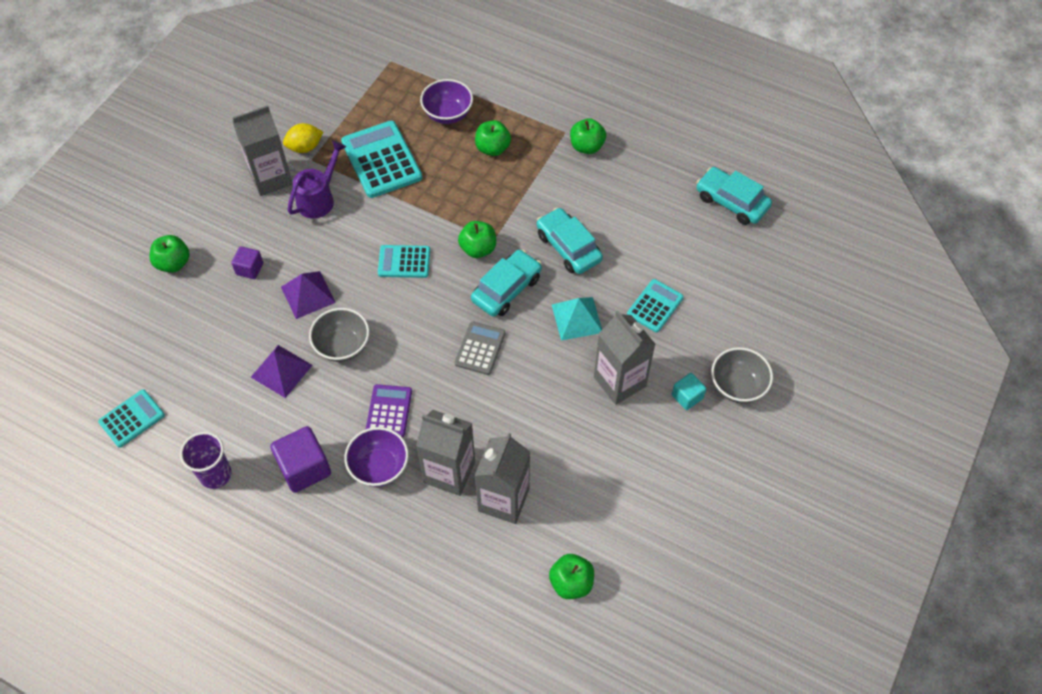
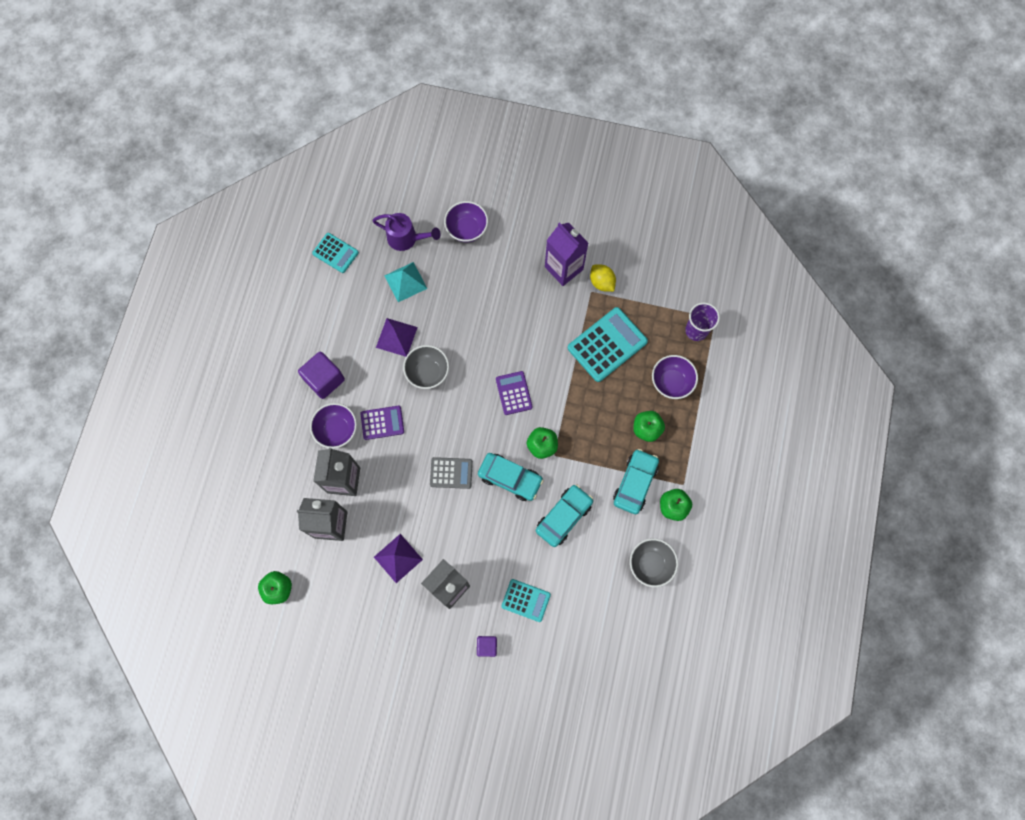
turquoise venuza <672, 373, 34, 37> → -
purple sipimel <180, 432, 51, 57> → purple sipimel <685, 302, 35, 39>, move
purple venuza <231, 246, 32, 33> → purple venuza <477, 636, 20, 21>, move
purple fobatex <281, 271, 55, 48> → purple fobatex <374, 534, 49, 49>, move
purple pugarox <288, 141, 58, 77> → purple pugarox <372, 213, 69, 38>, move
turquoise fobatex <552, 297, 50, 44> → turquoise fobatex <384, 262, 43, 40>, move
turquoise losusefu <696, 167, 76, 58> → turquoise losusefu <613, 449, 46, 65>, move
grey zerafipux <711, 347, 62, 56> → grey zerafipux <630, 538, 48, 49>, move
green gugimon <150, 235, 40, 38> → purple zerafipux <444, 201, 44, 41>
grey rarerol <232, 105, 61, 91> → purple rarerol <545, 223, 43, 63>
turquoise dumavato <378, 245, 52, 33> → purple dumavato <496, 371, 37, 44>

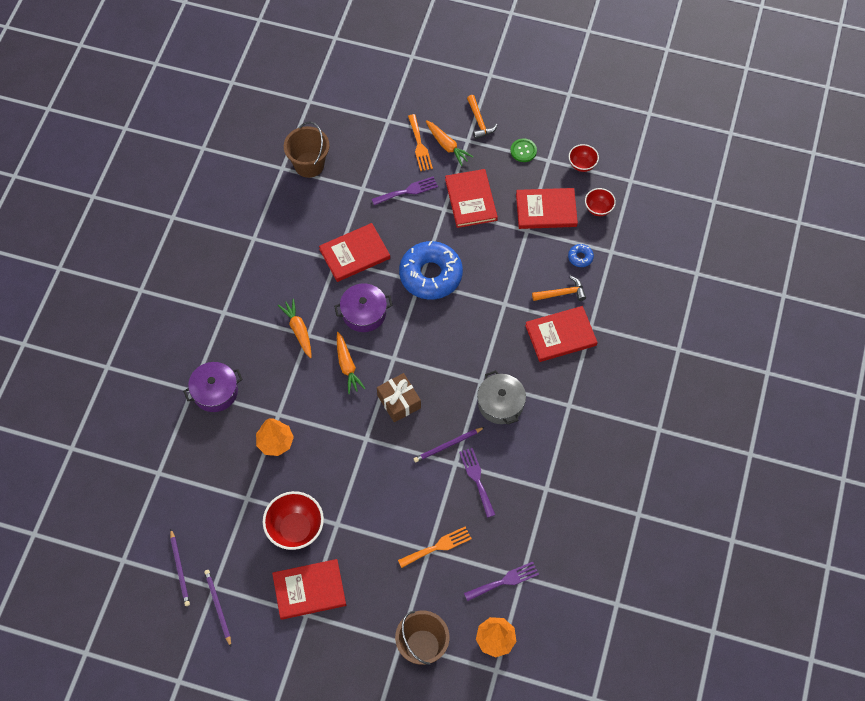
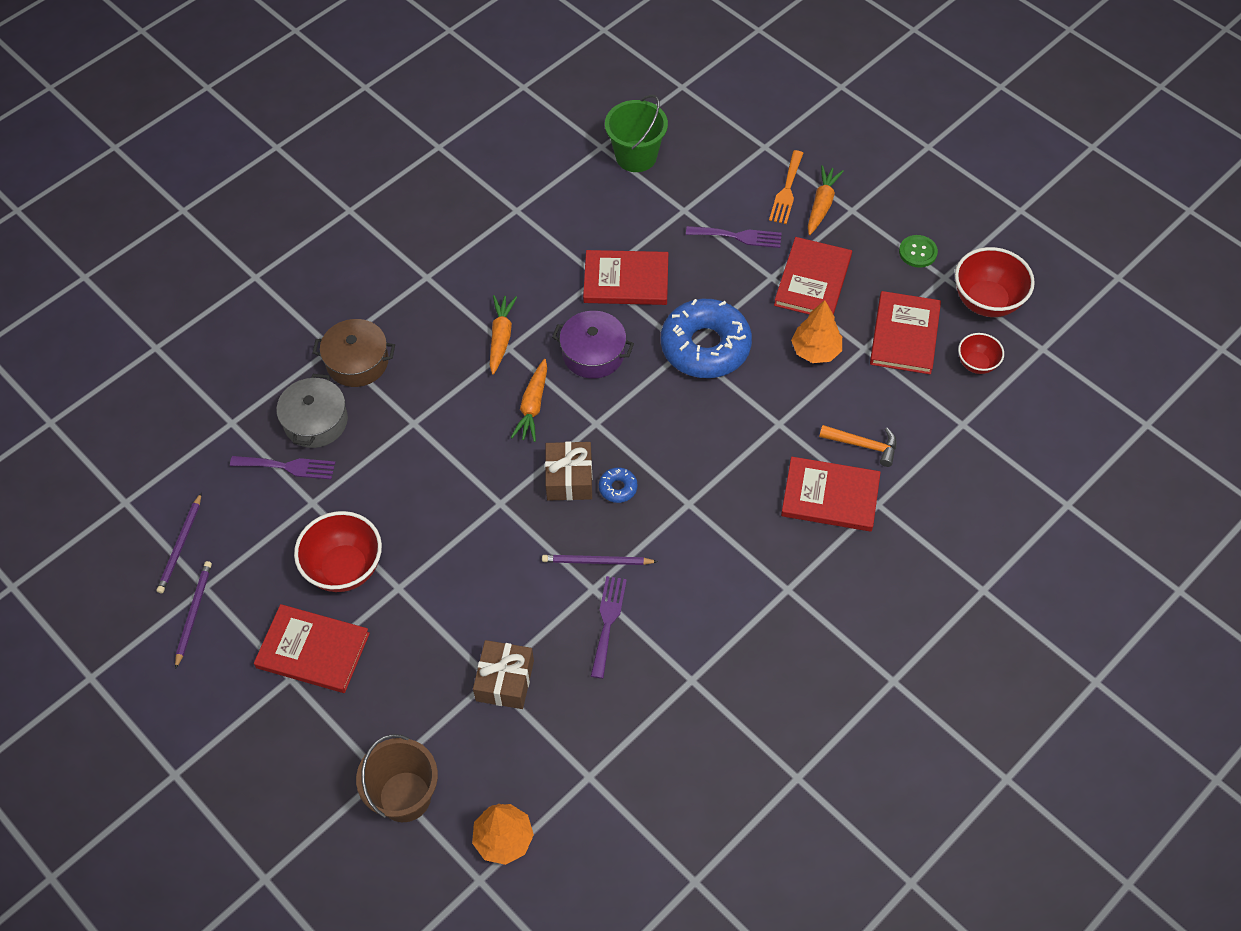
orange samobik <467, 95, 30, 44> → -
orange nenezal <256, 418, 38, 38> → orange nenezal <791, 300, 51, 63>, move
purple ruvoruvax <464, 562, 75, 39> → purple ruvoruvax <230, 456, 106, 24>, move
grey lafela <477, 370, 49, 55> → grey lafela <276, 374, 72, 74>, move
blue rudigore <568, 244, 26, 23> → blue rudigore <599, 467, 39, 36>, move
orange ruvoruvax <398, 527, 74, 41> → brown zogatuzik <473, 640, 61, 69>
purple lafela <183, 362, 60, 50> → brown lafela <313, 319, 82, 68>
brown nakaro <284, 122, 46, 56> → green nakaro <605, 95, 63, 77>
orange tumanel <426, 120, 48, 46> → orange tumanel <808, 165, 36, 70>, 150 degrees counterclockwise
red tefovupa <516, 188, 62, 41> → red tefovupa <870, 291, 71, 84>, 75 degrees clockwise
red zerafipux <569, 144, 30, 28> → red zerafipux <955, 247, 80, 70>, x1.76

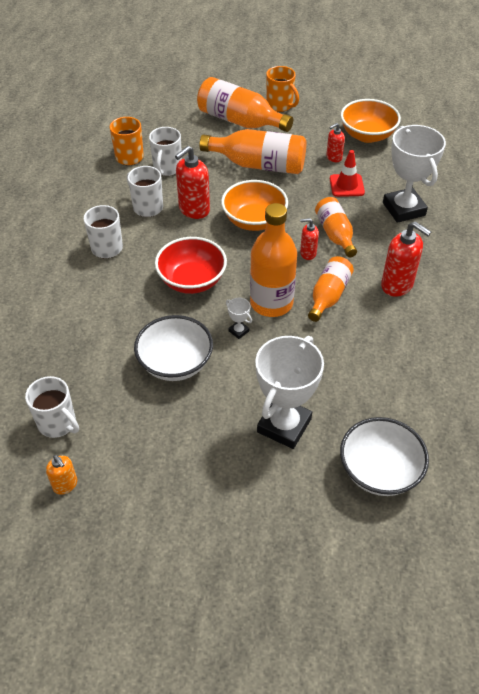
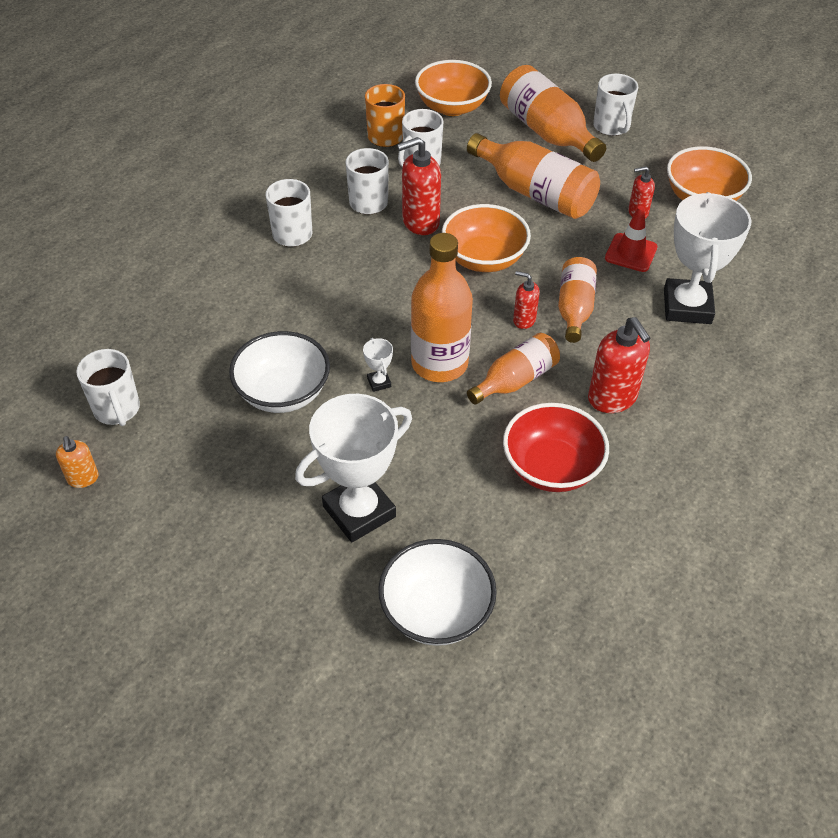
- → orange zerafipux <415, 60, 77, 56>
red zerafipux <155, 237, 72, 57> → red zerafipux <503, 403, 106, 89>, move
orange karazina <266, 66, 33, 46> → white karazina <593, 74, 45, 62>

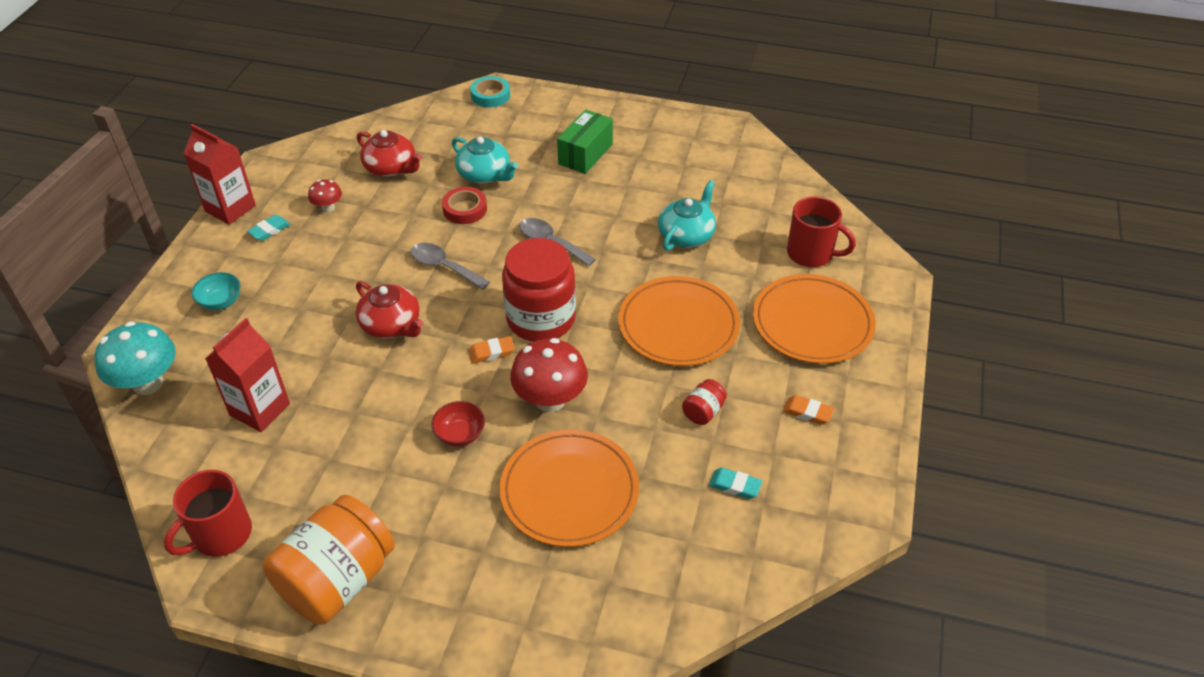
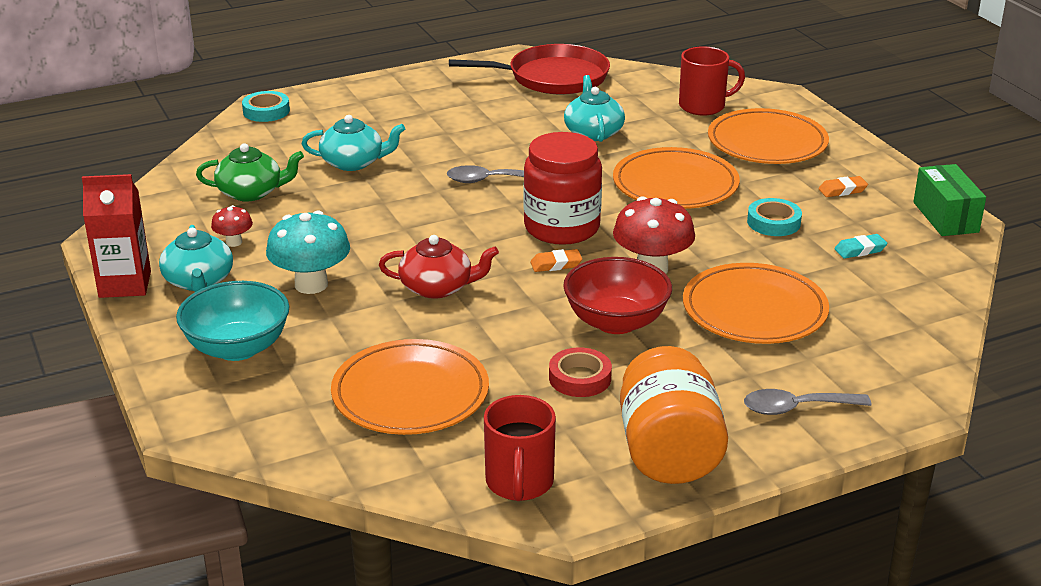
- → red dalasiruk <449, 44, 161, 50>
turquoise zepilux <94, 321, 82, 74> → turquoise zepilux <266, 211, 84, 83>, move
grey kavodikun <411, 243, 79, 47> → grey kavodikun <744, 389, 127, 26>, move
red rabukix <442, 187, 45, 37> → red rabukix <549, 347, 63, 50>, move
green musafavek <557, 109, 56, 65> → green musafavek <913, 164, 73, 72>, move
red rarerol <205, 318, 85, 114> → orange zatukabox <331, 339, 158, 96>
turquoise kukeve <247, 215, 44, 26> → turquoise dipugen <159, 225, 74, 67>
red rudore <682, 379, 45, 46> → turquoise rabukix <747, 198, 55, 38>
red dipugen <357, 130, 65, 47> → green dipugen <196, 143, 108, 58>
orange kukeve <468, 336, 47, 28> → orange kukeve <530, 249, 52, 23>, 45 degrees clockwise
turquoise zerafipux <191, 272, 49, 38> → turquoise zerafipux <176, 281, 113, 80>, x1.85
red zerafipux <432, 401, 53, 46> → red zerafipux <563, 257, 109, 77>, x1.85

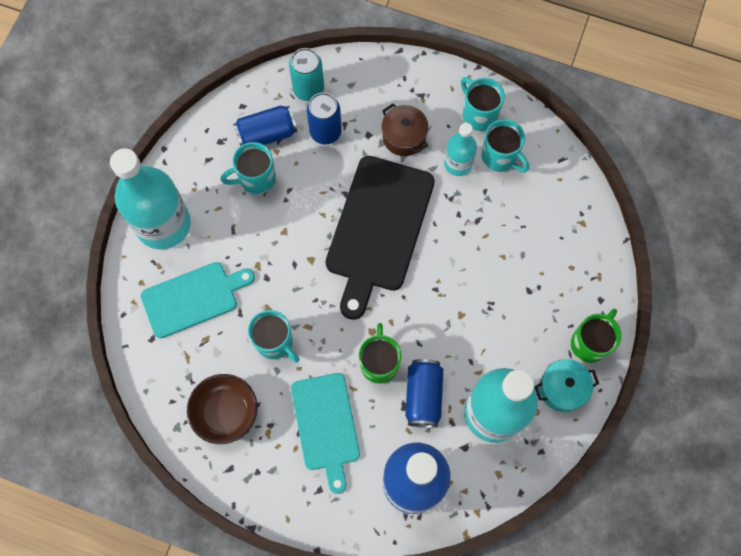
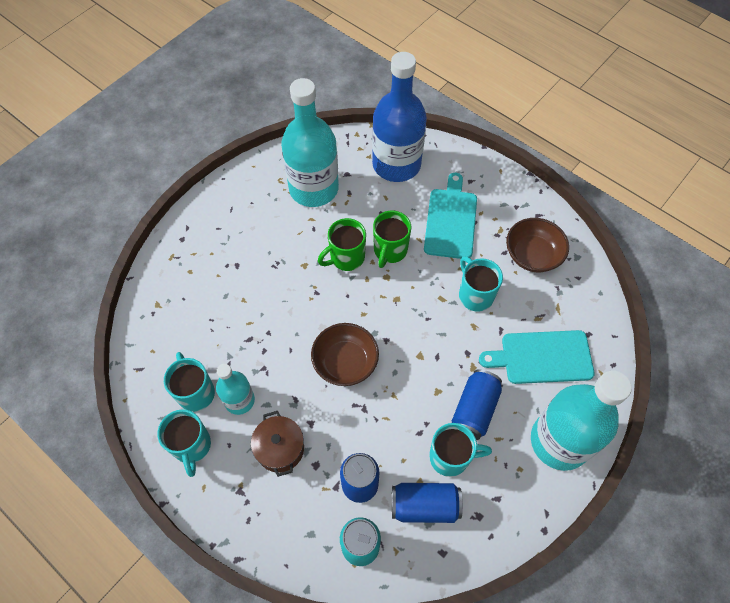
turquoise lafela <534, 359, 65, 53> → -
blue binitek <405, 359, 38, 69> → blue binitek <452, 369, 50, 71>, move
green karazina <571, 309, 50, 54> → green karazina <318, 218, 48, 53>, move
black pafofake <326, 156, 109, 164> → brown zerafipux <311, 323, 68, 63>

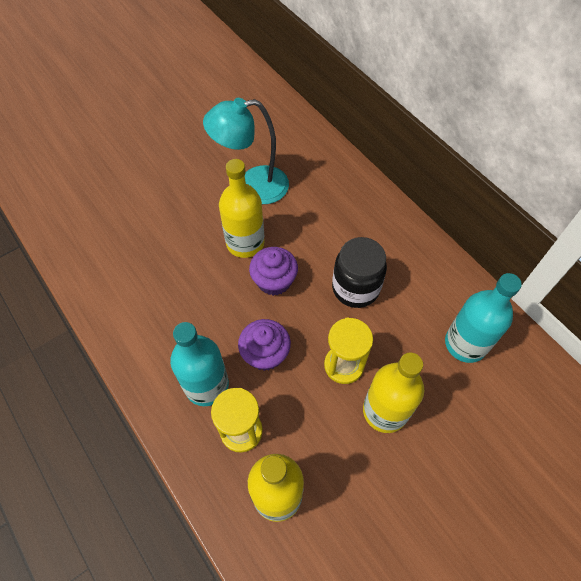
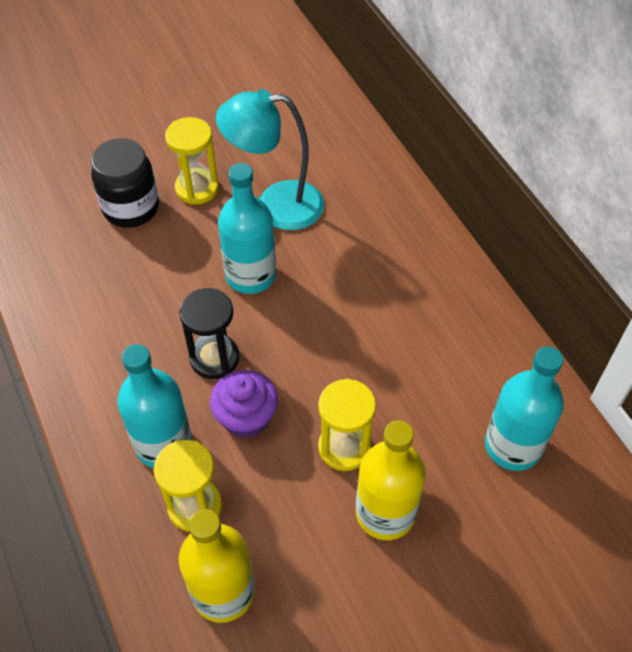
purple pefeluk <249, 247, 49, 49> → -
- → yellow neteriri <165, 117, 54, 88>
- → black neteriri <179, 288, 60, 91>
black rudore <332, 237, 55, 71> → black rudore <91, 138, 68, 90>, move
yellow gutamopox <219, 159, 46, 99> → turquoise gutamopox <218, 163, 58, 131>

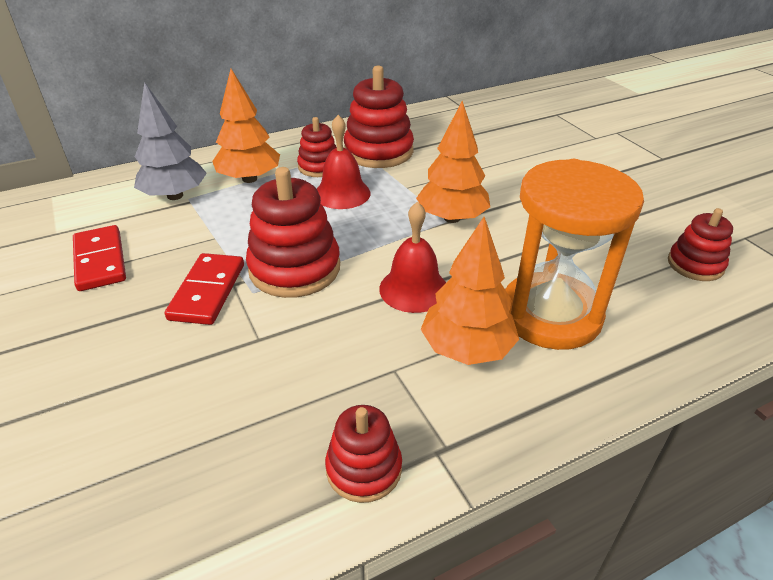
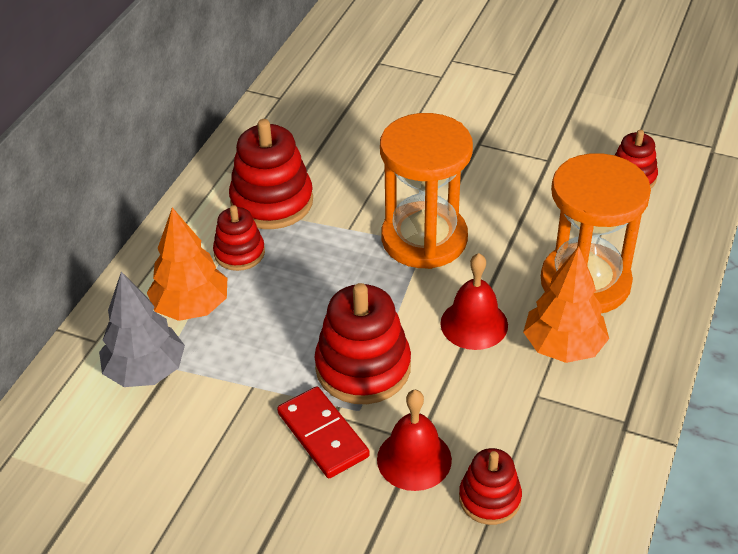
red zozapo <73, 225, 53, 66> → -
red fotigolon <317, 115, 54, 94> → red fotigolon <377, 390, 75, 101>, move
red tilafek <325, 405, 77, 98> → red tilafek <459, 448, 63, 77>, move
orange nenezal <416, 101, 74, 122> → orange neteriri <380, 113, 93, 156>

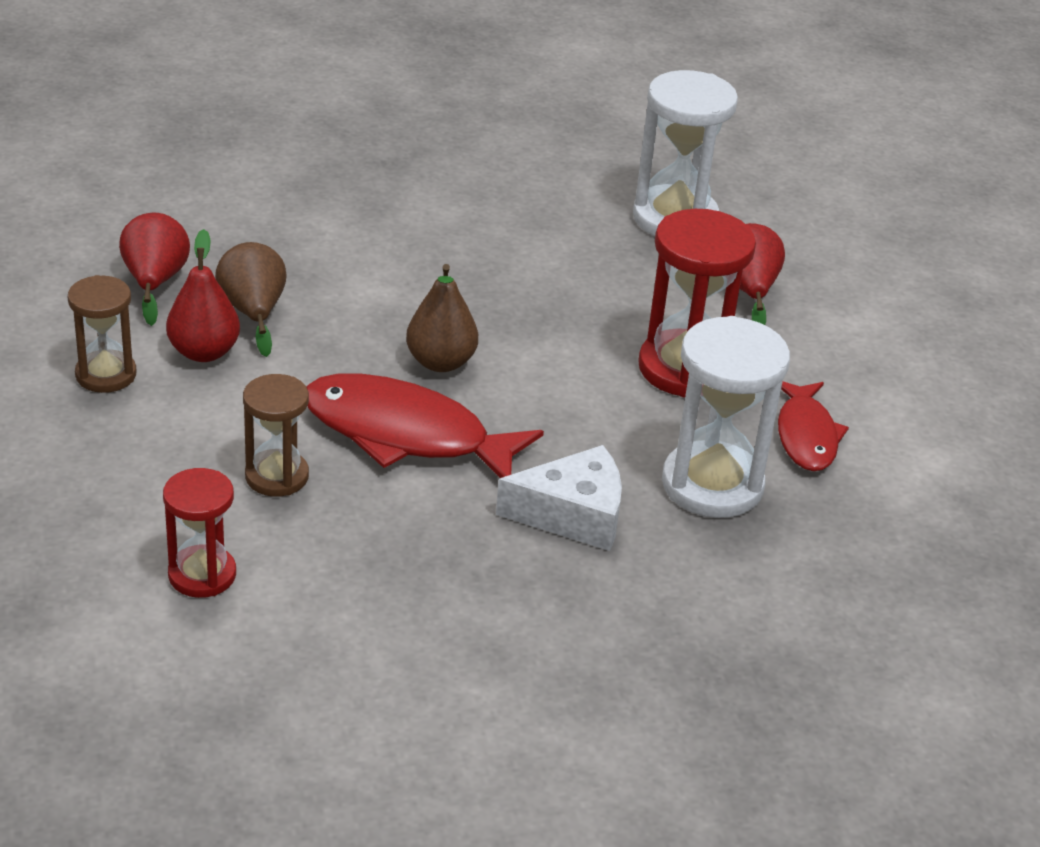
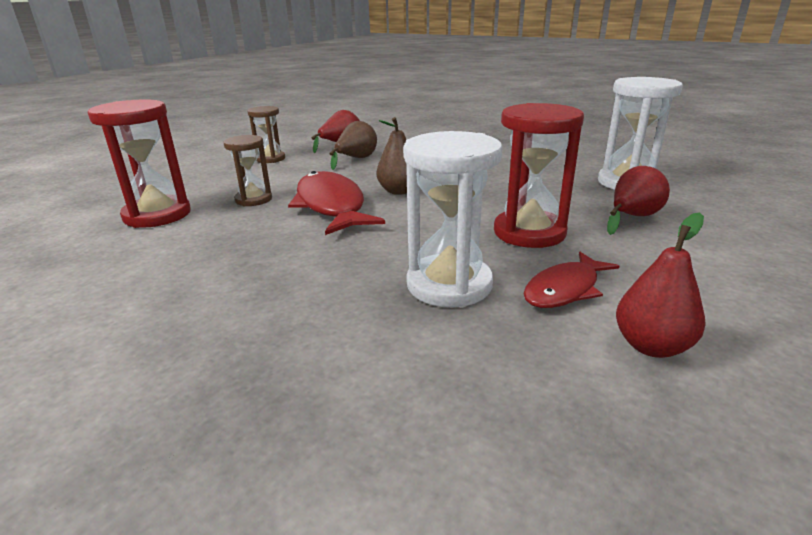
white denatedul <496, 445, 126, 106> → -
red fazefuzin <166, 229, 74, 133> → red fazefuzin <616, 212, 90, 146>, move
red neteriri <163, 468, 73, 130> → red neteriri <88, 99, 103, 129>, x1.65

